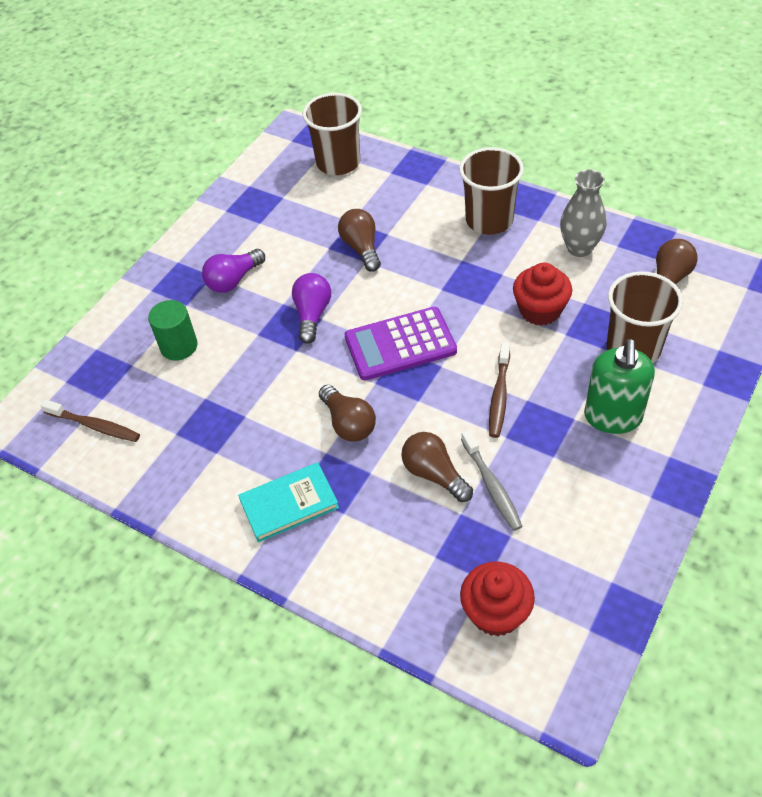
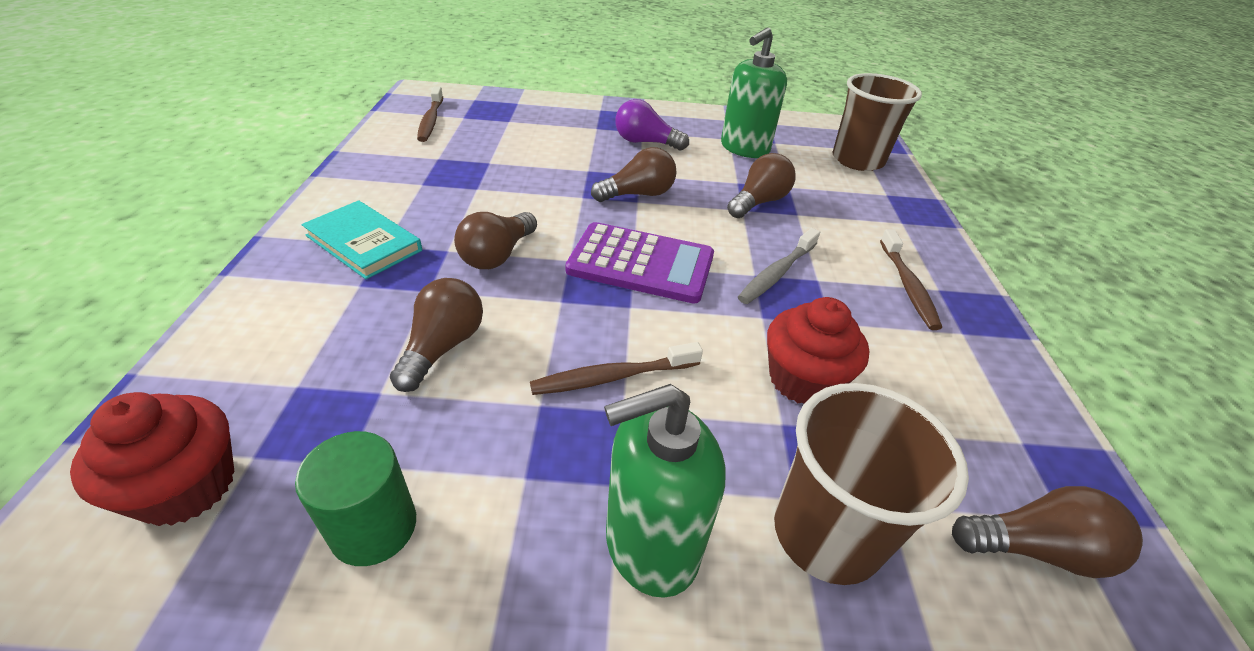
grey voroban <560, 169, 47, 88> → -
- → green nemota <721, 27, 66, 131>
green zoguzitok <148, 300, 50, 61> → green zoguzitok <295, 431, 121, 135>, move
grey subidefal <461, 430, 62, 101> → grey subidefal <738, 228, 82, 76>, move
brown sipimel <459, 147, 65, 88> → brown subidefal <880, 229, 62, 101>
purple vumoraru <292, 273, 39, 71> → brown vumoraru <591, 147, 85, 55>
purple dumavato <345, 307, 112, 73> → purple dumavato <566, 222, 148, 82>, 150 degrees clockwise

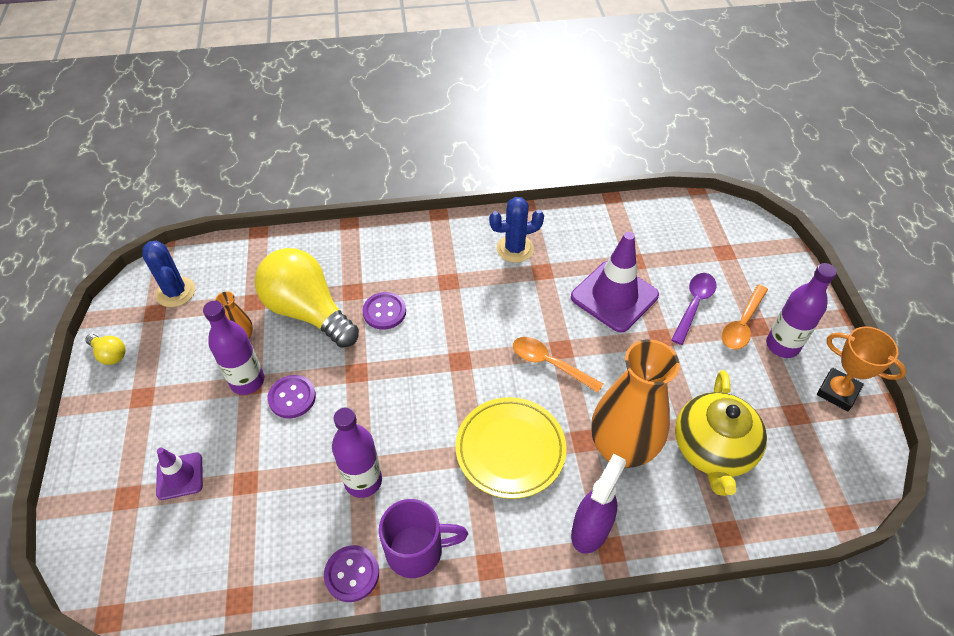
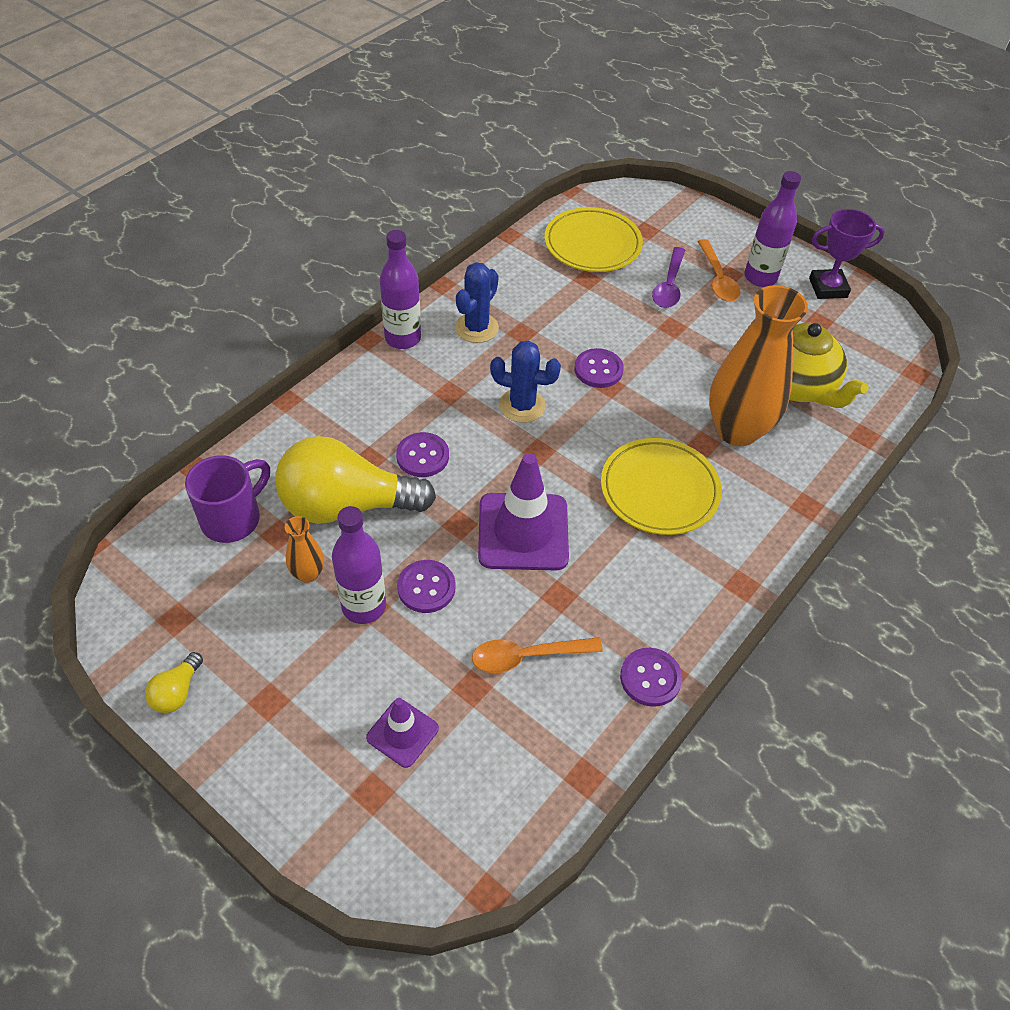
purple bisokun <571, 454, 55, 100> → -
- → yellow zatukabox <544, 207, 99, 65>
- → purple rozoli <574, 348, 50, 40>
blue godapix <142, 241, 53, 66> → blue godapix <490, 341, 71, 82>, move
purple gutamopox <332, 407, 50, 91> → purple gutamopox <380, 230, 41, 119>, move
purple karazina <379, 499, 89, 79> → purple karazina <185, 455, 85, 88>, move
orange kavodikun <513, 337, 90, 56> → orange kavodikun <472, 637, 131, 36>, move
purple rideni <571, 232, 88, 101> → purple rideni <478, 453, 91, 117>, move
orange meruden <817, 326, 90, 85> → purple meruden <809, 209, 76, 90>
yellow vumoraru <85, 334, 41, 31> → yellow vumoraru <145, 652, 58, 61>, 120 degrees clockwise
purple kavodikun <671, 273, 46, 72> → purple kavodikun <652, 247, 33, 61>, 150 degrees counterclockwise

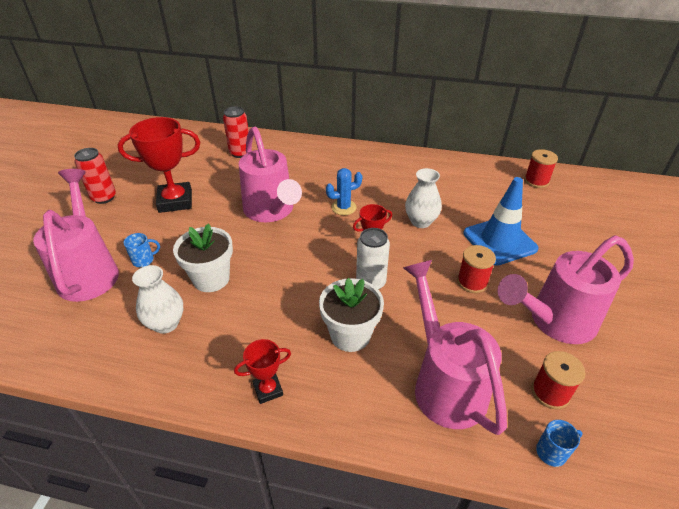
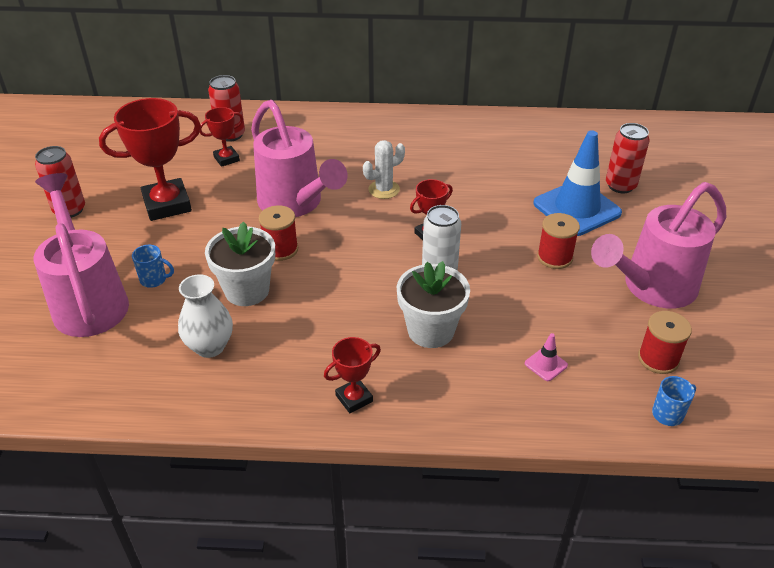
white voroban <405, 168, 37, 60> → -
- → red meruden <199, 107, 44, 60>
- → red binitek <606, 123, 44, 70>
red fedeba <524, 149, 34, 39> → red fedeba <259, 205, 39, 56>, move
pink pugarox <403, 260, 104, 175> → pink rideni <525, 333, 43, 48>
blue godapix <326, 168, 36, 47> → white godapix <363, 140, 42, 59>
blue karazina <124, 233, 36, 34> → blue karazina <132, 245, 42, 43>, 45 degrees clockwise

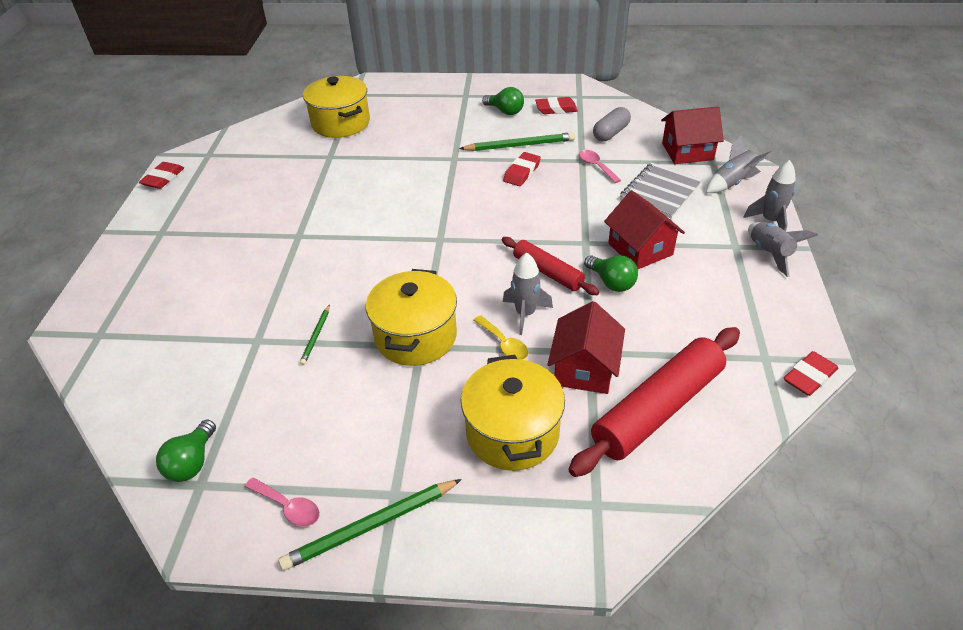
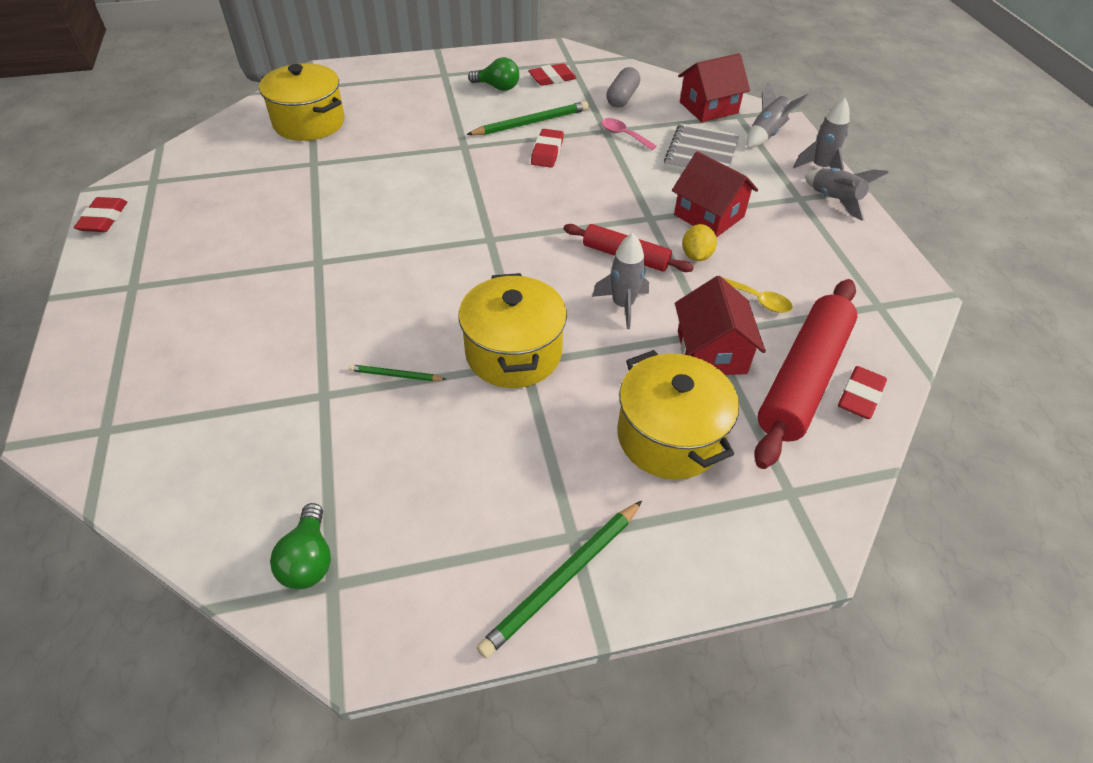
pink kavodikun <245, 477, 75, 50> → -
yellow kavodikun <473, 315, 56, 45> → yellow kavodikun <722, 277, 71, 36>, move
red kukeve <784, 351, 54, 45> → red kukeve <838, 366, 49, 53>, move
green vumoraru <584, 255, 54, 37> → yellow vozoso <682, 224, 35, 37>
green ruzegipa <300, 304, 30, 61> → green ruzegipa <349, 364, 98, 17>, 105 degrees clockwise

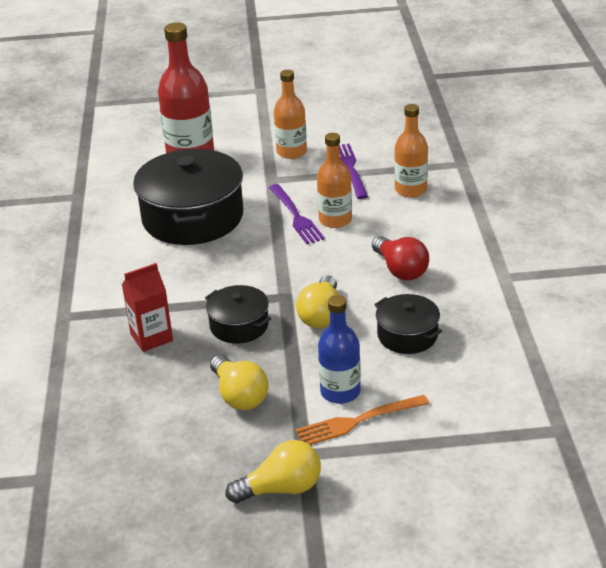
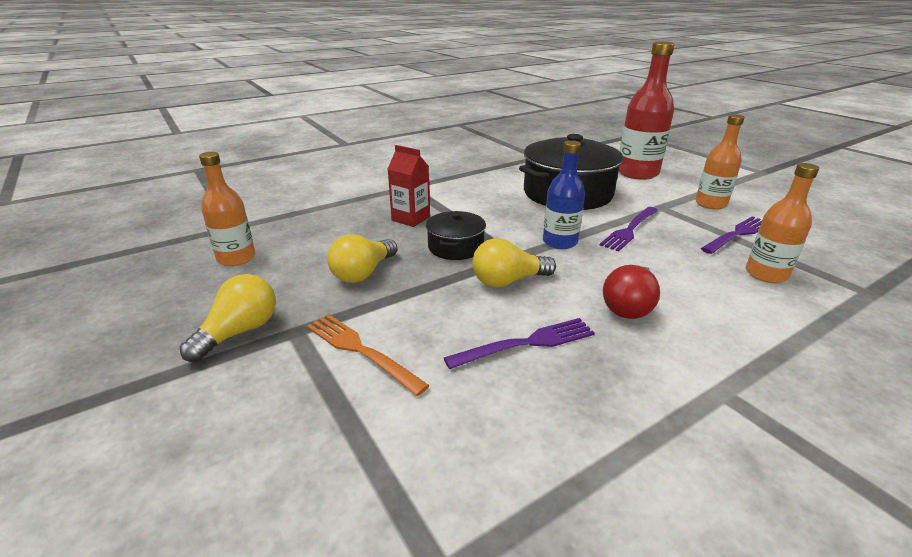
orange gutamopox <317, 133, 35, 95> → orange gutamopox <199, 152, 56, 114>, move
blue gutamopox <318, 295, 43, 109> → blue gutamopox <543, 140, 42, 109>, move
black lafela <374, 294, 68, 60> → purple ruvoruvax <444, 318, 151, 51>
yellow vumoraru <226, 440, 95, 63> → yellow vumoraru <180, 274, 96, 88>, 105 degrees counterclockwise

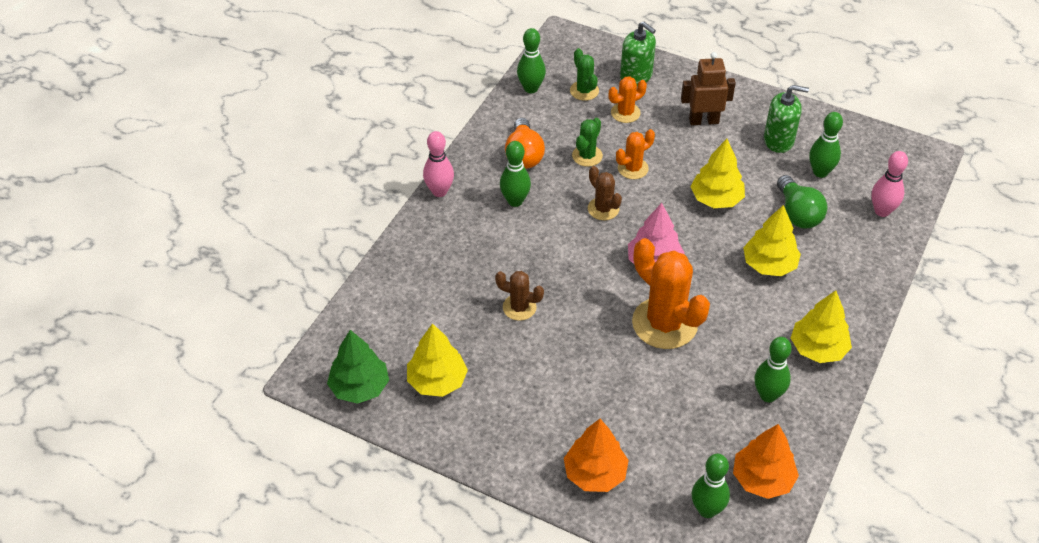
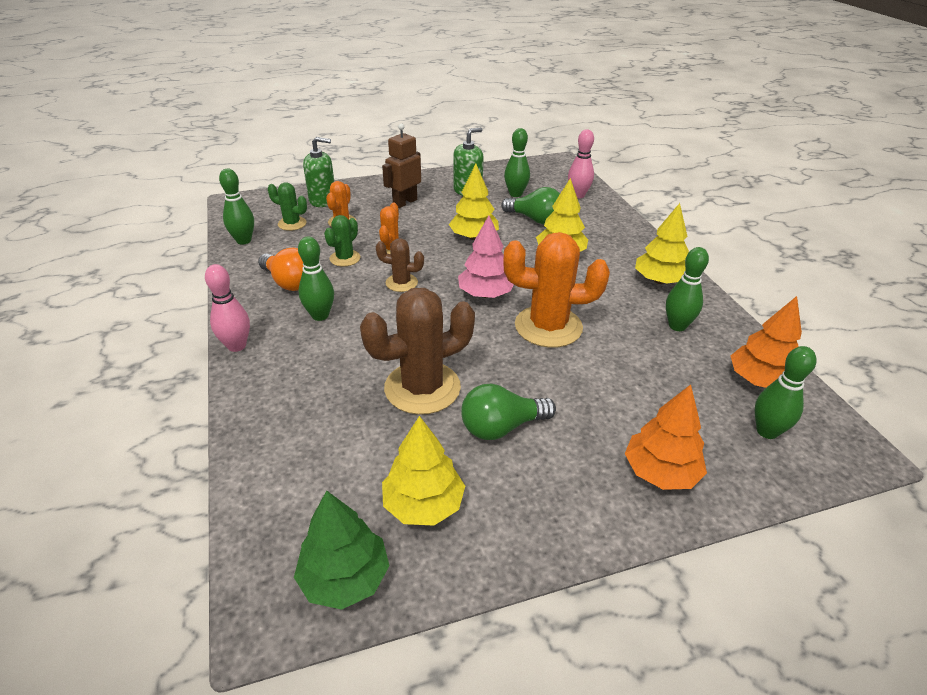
- → green vumoraru <461, 384, 95, 56>
green godapix <572, 118, 31, 49> → green godapix <324, 215, 37, 52>, 45 degrees clockwise
brown godapix <495, 271, 49, 50> → brown godapix <360, 288, 115, 127>, x1.92

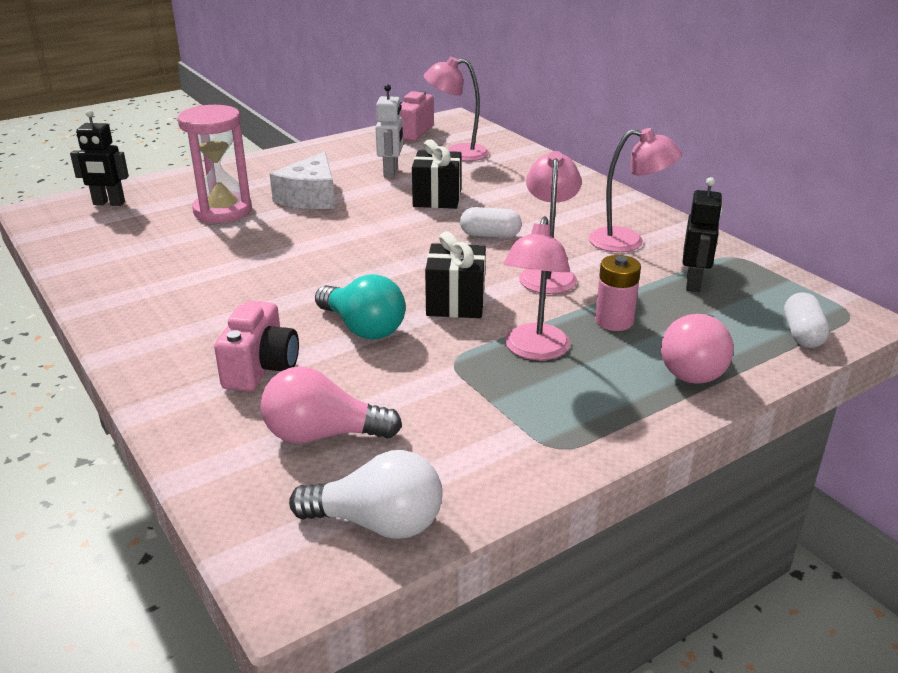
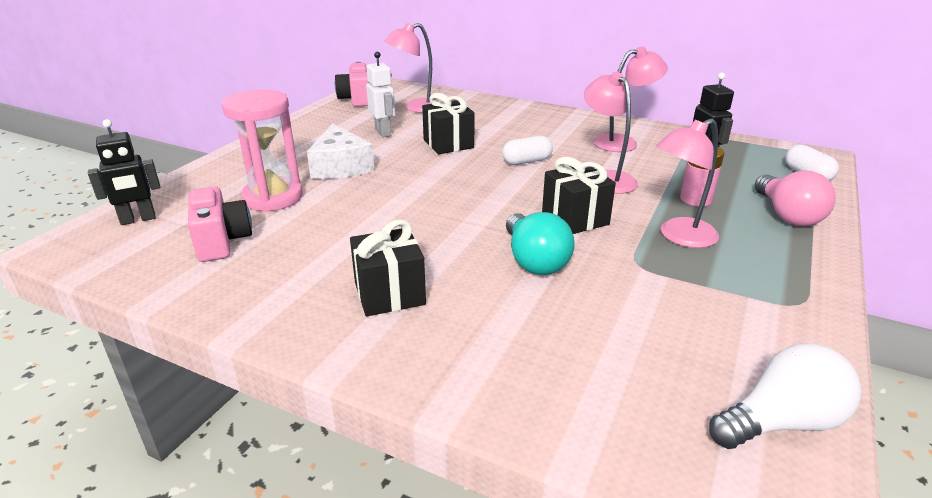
pink vumoraru <261, 366, 141, 78> → -
- → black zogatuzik <350, 220, 76, 97>
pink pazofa <214, 301, 85, 91> → pink pazofa <188, 186, 64, 76>, move
turquoise vumoraru <315, 274, 91, 66> → turquoise vumoraru <506, 212, 69, 63>, 60 degrees clockwise
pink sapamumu <504, 216, 66, 144> → pink sapamumu <657, 119, 62, 129>, 75 degrees clockwise

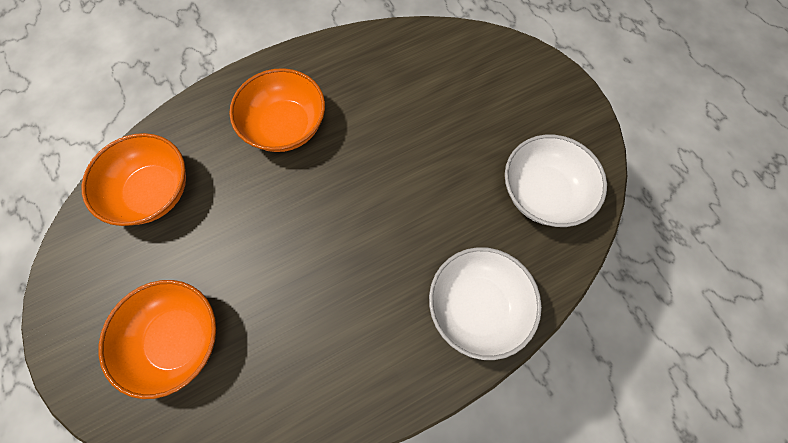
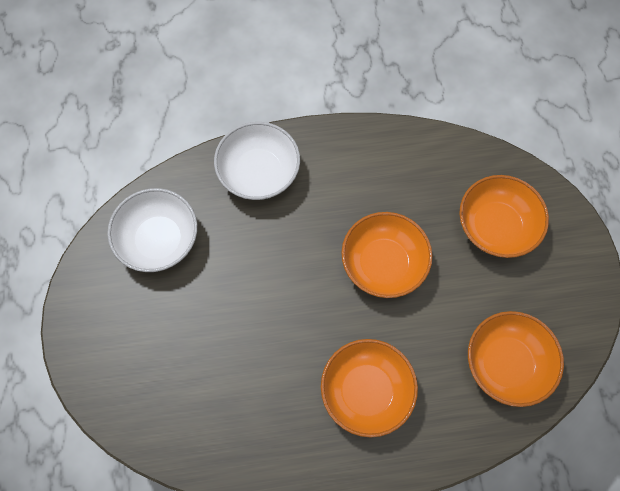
- → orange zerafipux <341, 212, 91, 86>

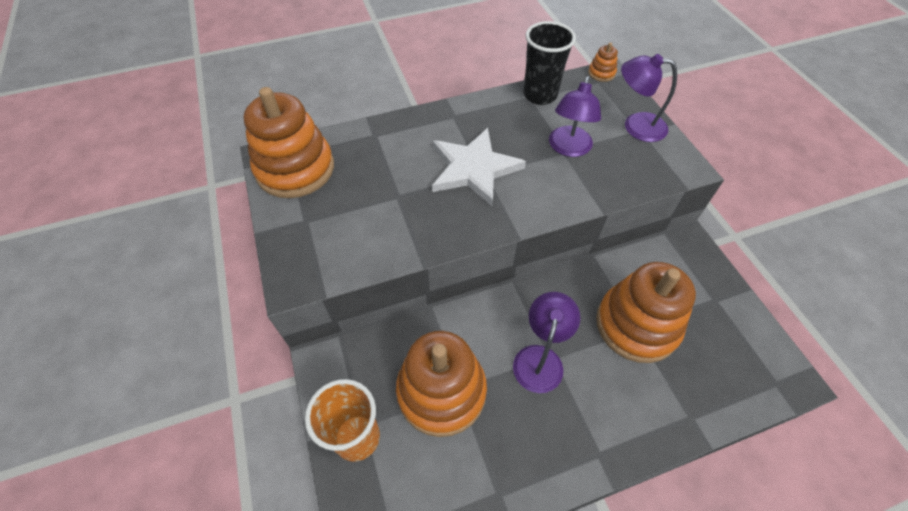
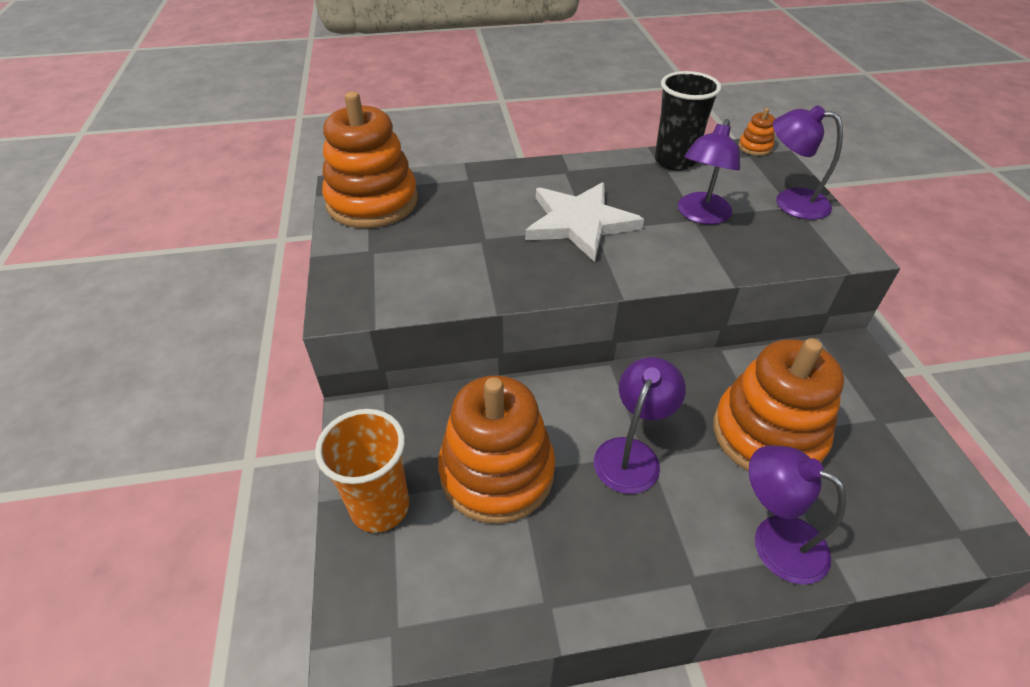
- → purple sapamumu <749, 445, 97, 140>

